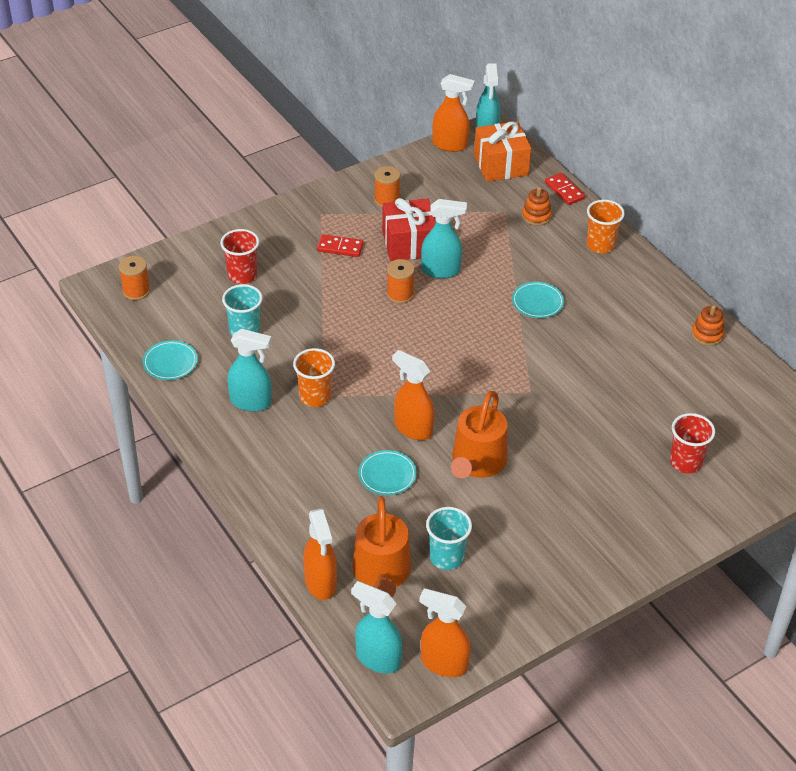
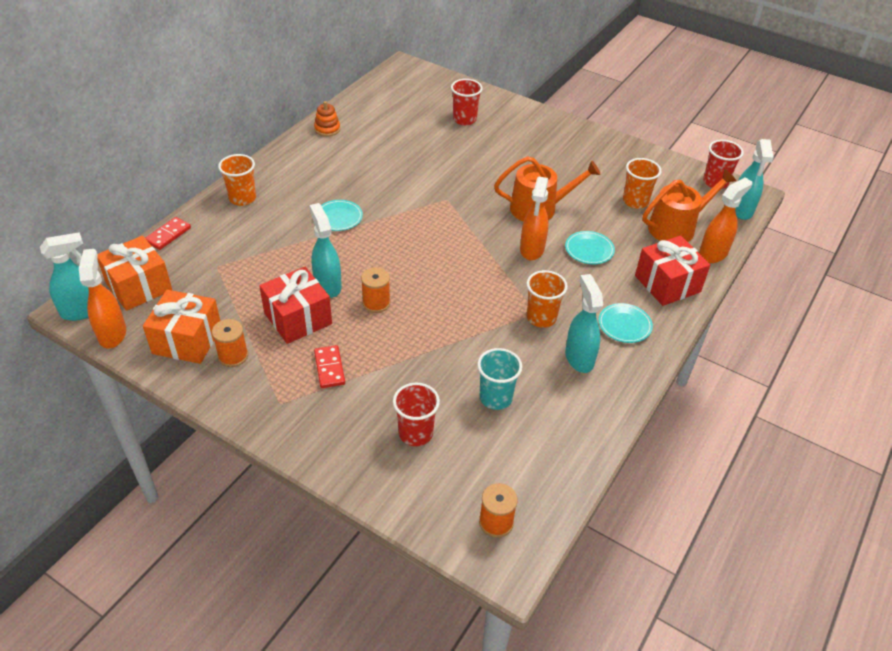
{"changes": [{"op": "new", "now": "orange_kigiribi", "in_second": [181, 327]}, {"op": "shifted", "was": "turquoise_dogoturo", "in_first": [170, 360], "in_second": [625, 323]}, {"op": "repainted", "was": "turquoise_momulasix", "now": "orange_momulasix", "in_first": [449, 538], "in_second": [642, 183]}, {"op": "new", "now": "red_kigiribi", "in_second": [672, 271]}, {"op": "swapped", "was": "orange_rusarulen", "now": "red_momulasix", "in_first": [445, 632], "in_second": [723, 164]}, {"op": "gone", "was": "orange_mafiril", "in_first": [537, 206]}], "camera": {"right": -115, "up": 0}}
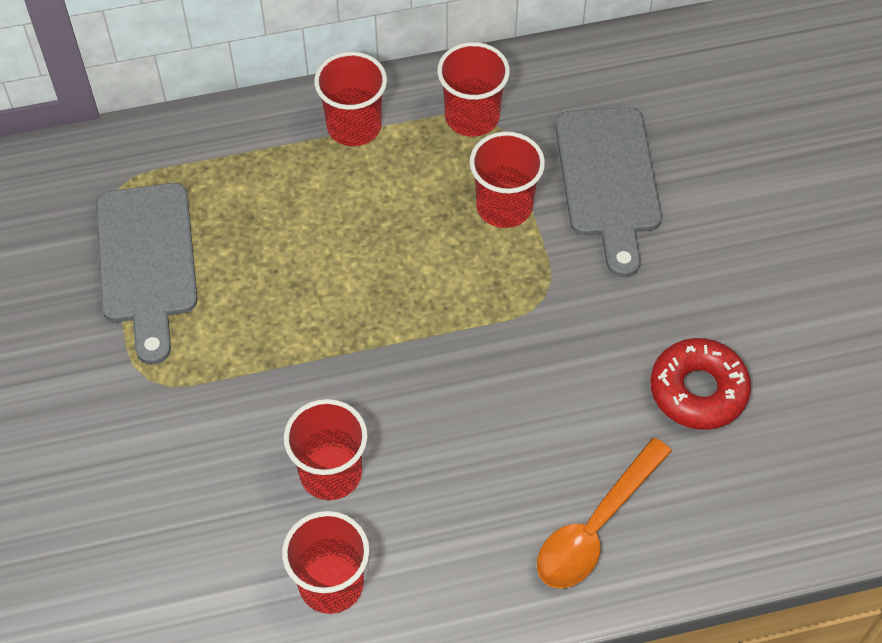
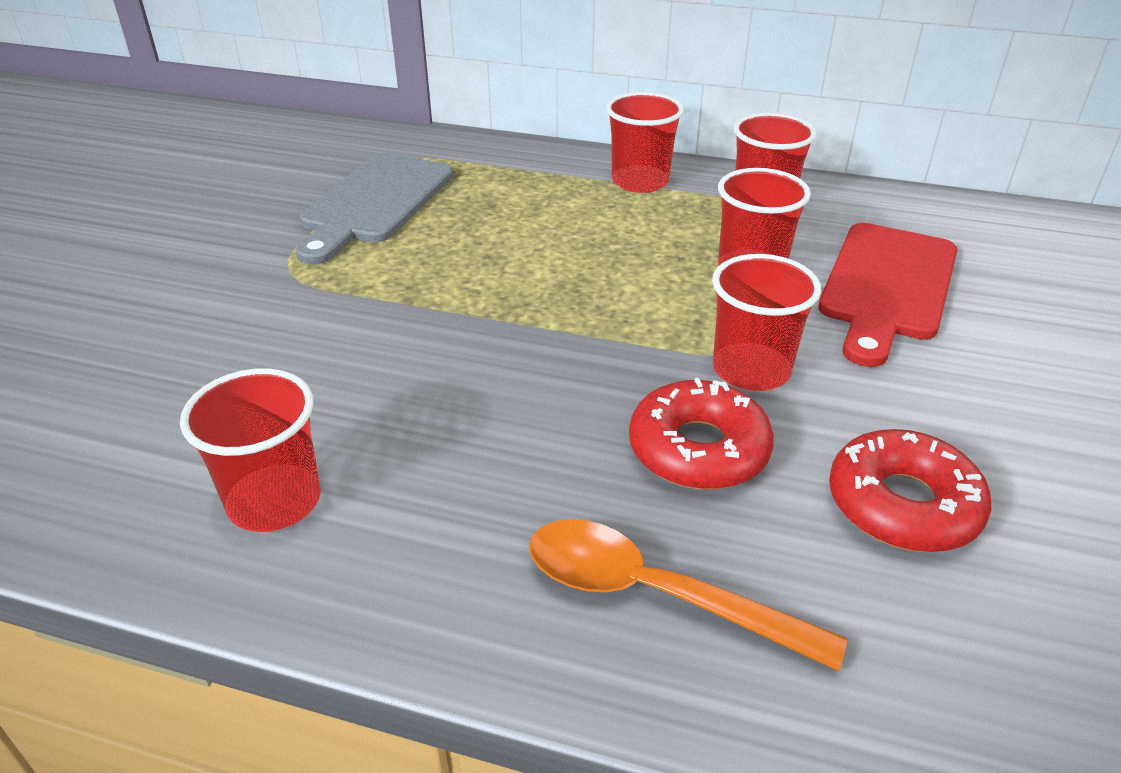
{"changes": [{"op": "rotated", "was": "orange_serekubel", "in_first": [604, 512], "in_second": [688, 595], "clockwise": 45}, {"op": "new", "now": "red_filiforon", "in_second": [701, 434]}, {"op": "shifted", "was": "red_momulasix", "in_first": [326, 449], "in_second": [766, 322]}, {"op": "repainted", "was": "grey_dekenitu", "now": "red_dekenitu", "in_first": [608, 192], "in_second": [887, 295]}], "camera": {"right": 30, "up": -20}}
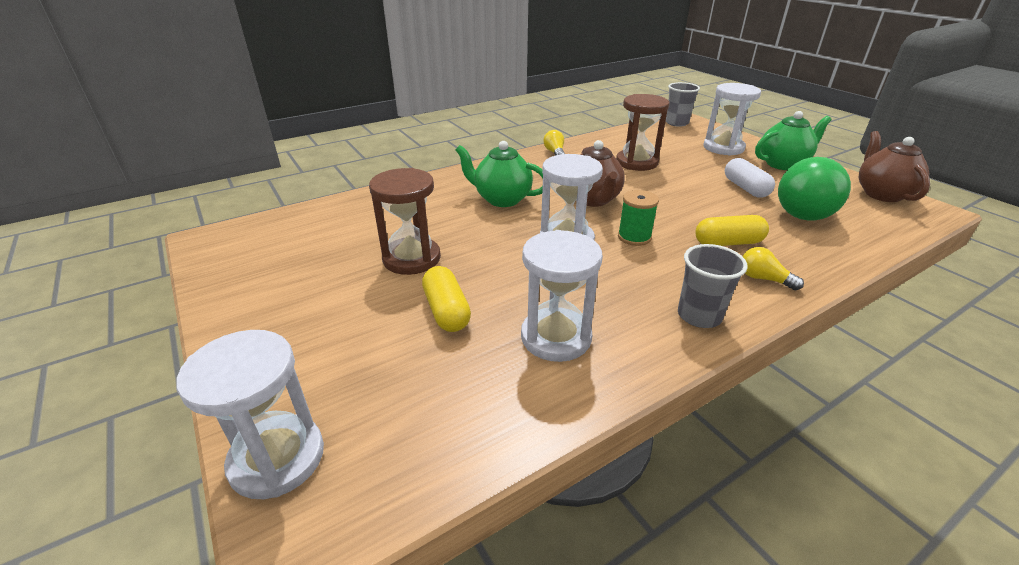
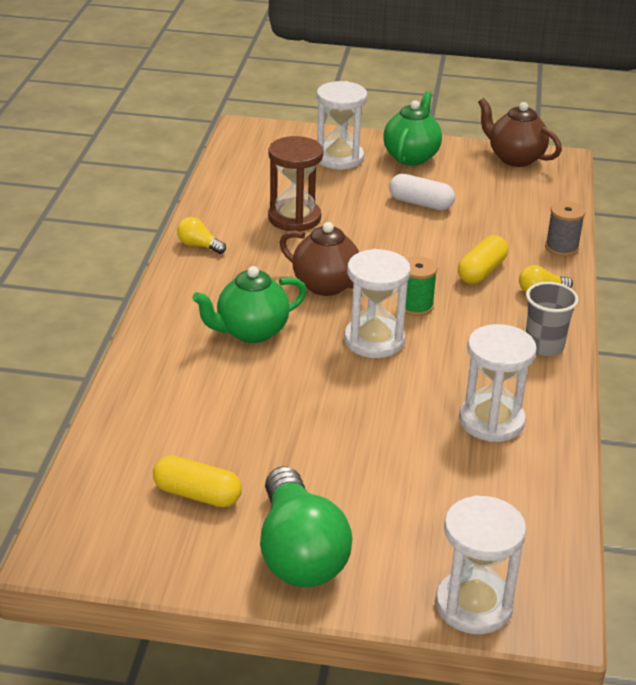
{"changes": [{"op": "shifted", "was": "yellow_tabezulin", "in_first": [446, 299], "in_second": [197, 481]}, {"op": "shifted", "was": "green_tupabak", "in_first": [814, 189], "in_second": [306, 526]}, {"op": "new", "now": "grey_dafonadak", "in_second": [565, 229]}, {"op": "gone", "was": "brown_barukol", "in_first": [405, 221]}, {"op": "gone", "was": "grey_momulasix", "in_first": [683, 104]}], "camera": {"right": -50, "up": 0}}
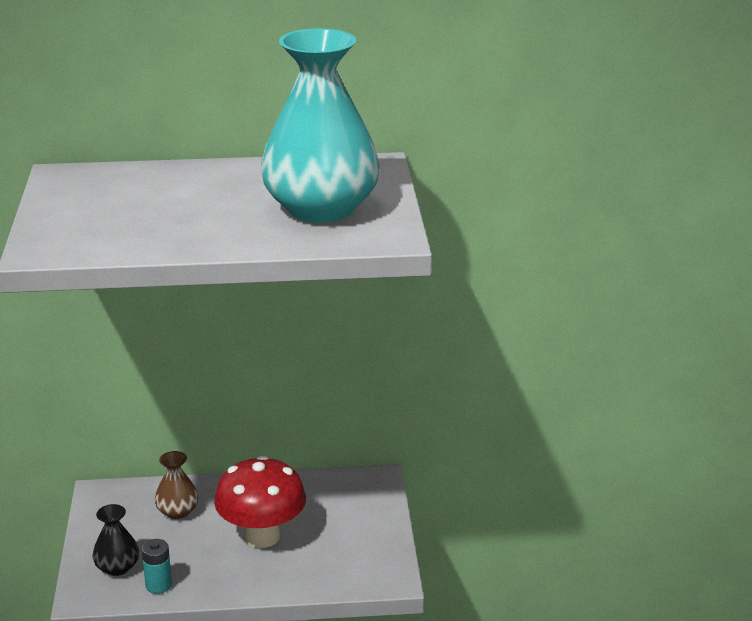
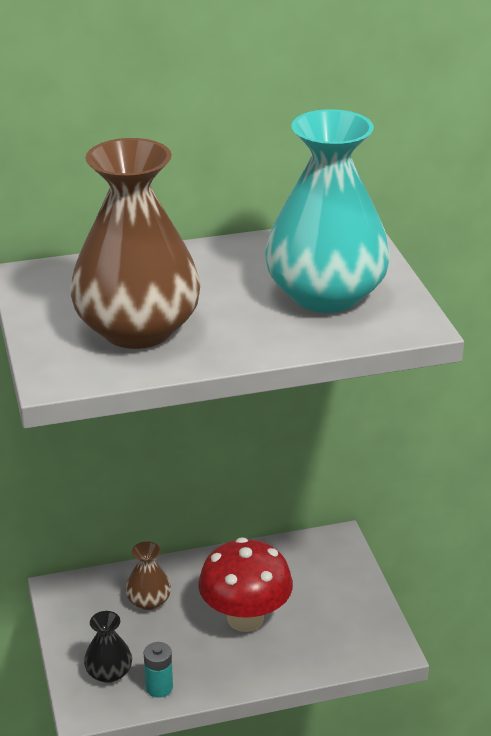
{"changes": [{"op": "new", "now": "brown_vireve", "in_second": [135, 243]}], "camera": {"right": -10, "up": 5}}
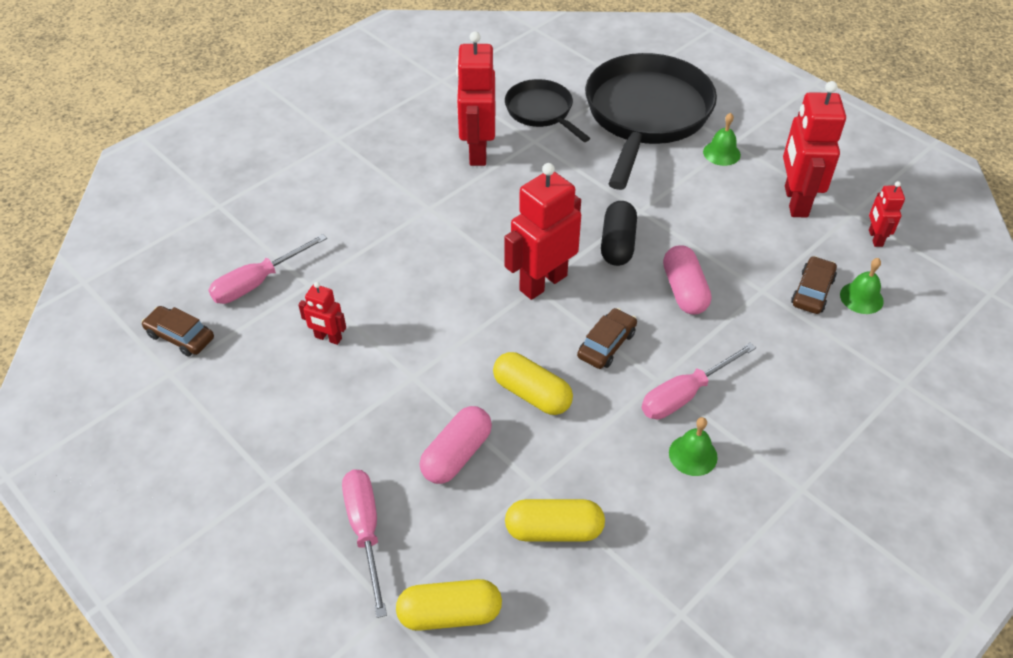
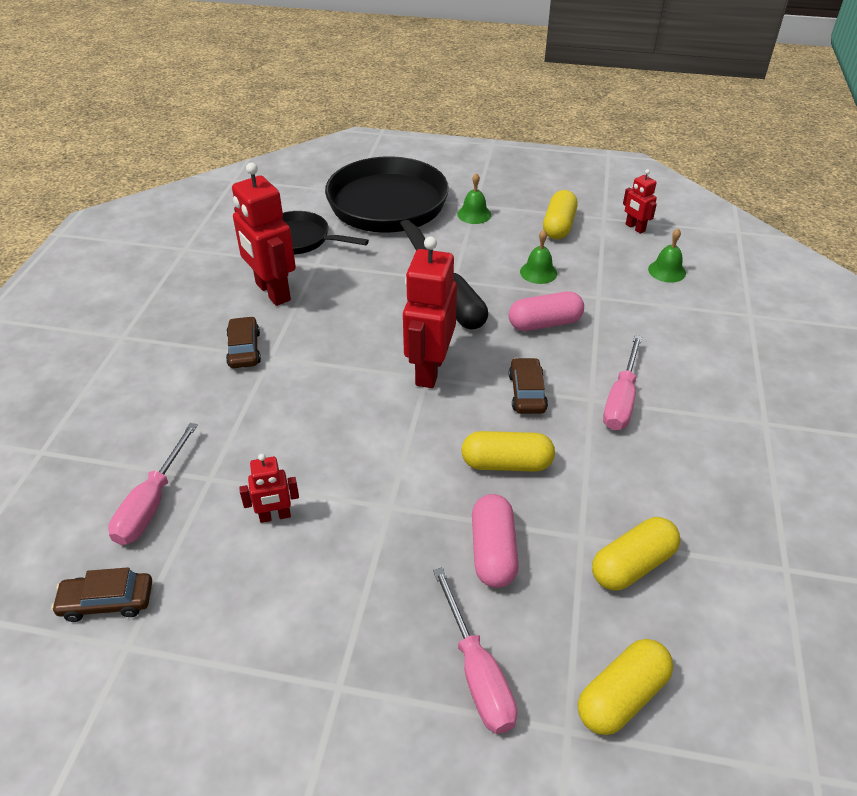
{"changes": [{"op": "shifted", "was": "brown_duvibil", "in_first": [814, 285], "in_second": [243, 342]}, {"op": "rotated", "was": "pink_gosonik", "in_first": [364, 543], "in_second": [475, 650], "clockwise": -150}, {"op": "rotated", "was": "pink_tabezulin", "in_first": [687, 280], "in_second": [546, 311], "clockwise": -60}, {"op": "shifted", "was": "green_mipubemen", "in_first": [693, 446], "in_second": [538, 257]}, {"op": "swapped", "was": "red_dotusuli", "now": "yellow_tabezulin", "in_first": [814, 149], "in_second": [560, 214]}], "camera": {"right": -35, "up": -5}}
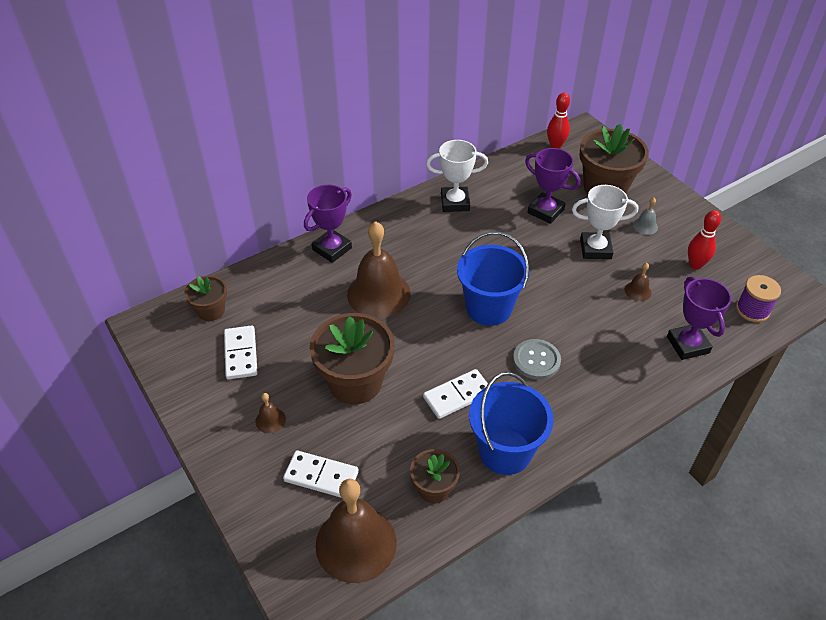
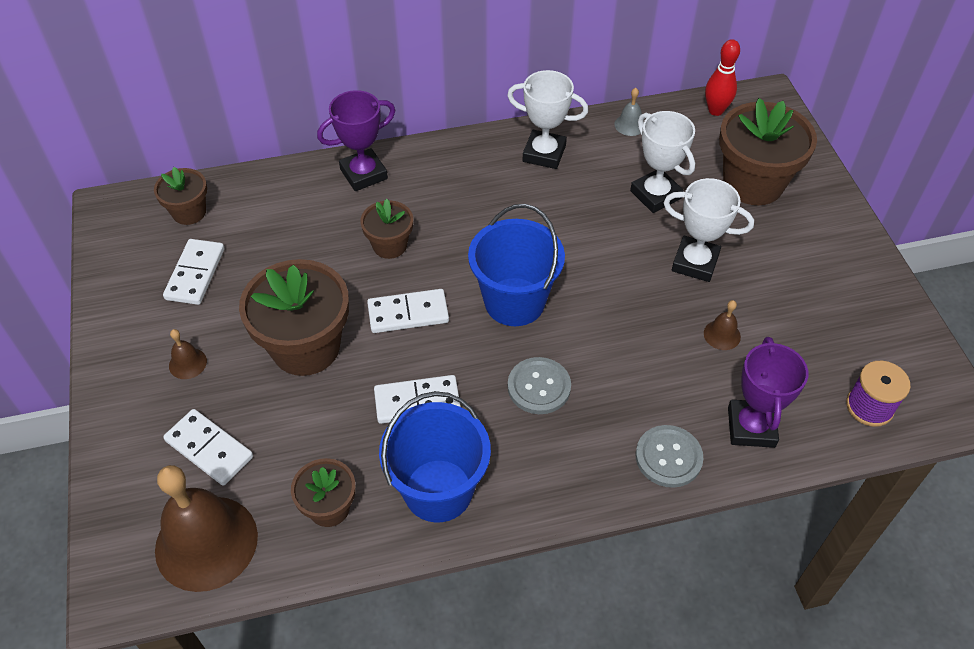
{"changes": [{"op": "swapped", "was": "brown_mipubemen", "now": "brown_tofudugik", "in_first": [379, 269], "in_second": [386, 229]}, {"op": "new", "now": "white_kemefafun", "in_second": [408, 311]}, {"op": "shifted", "was": "grey_mipubemen", "in_first": [645, 216], "in_second": [629, 112]}, {"op": "repainted", "was": "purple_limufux", "now": "white_limufux", "in_first": [552, 186], "in_second": [662, 162]}, {"op": "new", "now": "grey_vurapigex", "in_second": [669, 456]}, {"op": "gone", "was": "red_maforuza", "in_first": [704, 240]}], "camera": {"right": 20, "up": 5}}
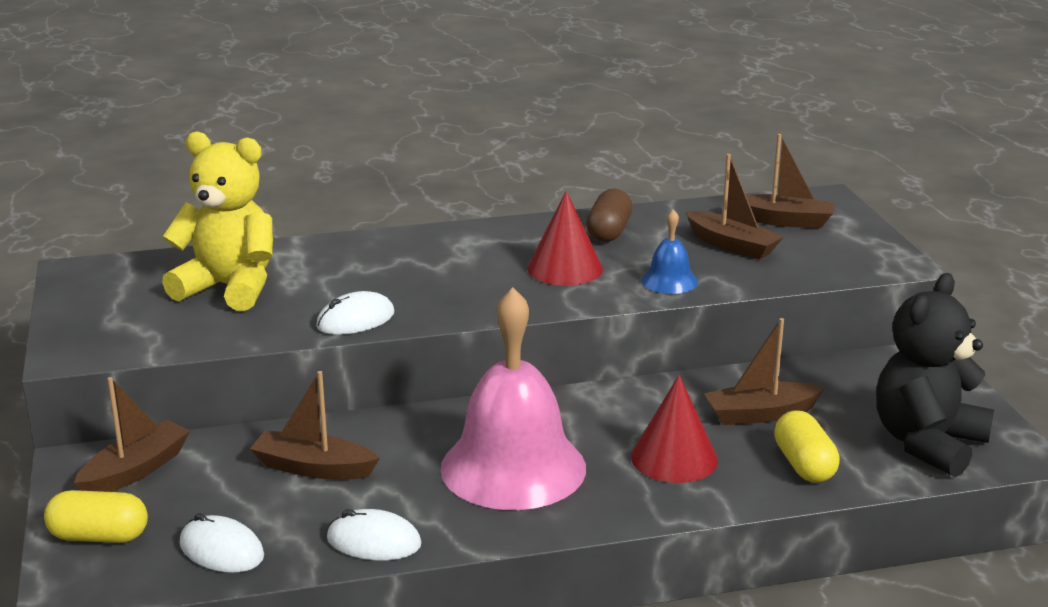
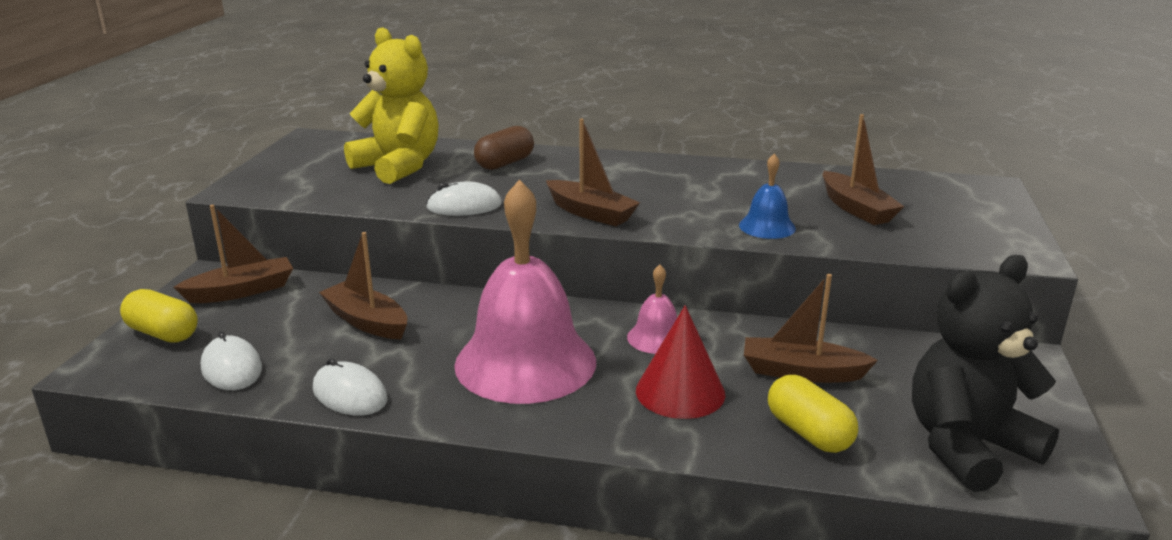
{"changes": [{"op": "shifted", "was": "brown_tabezulin", "in_first": [609, 215], "in_second": [504, 148]}, {"op": "shifted", "was": "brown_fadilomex", "in_first": [790, 181], "in_second": [593, 172]}, {"op": "new", "now": "pink_mipubemen", "in_second": [652, 309]}, {"op": "rotated", "was": "yellow_tabezulin", "in_first": [807, 446], "in_second": [813, 414], "clockwise": -45}, {"op": "gone", "was": "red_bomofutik", "in_first": [565, 238]}], "camera": {"right": 25, "up": 0}}
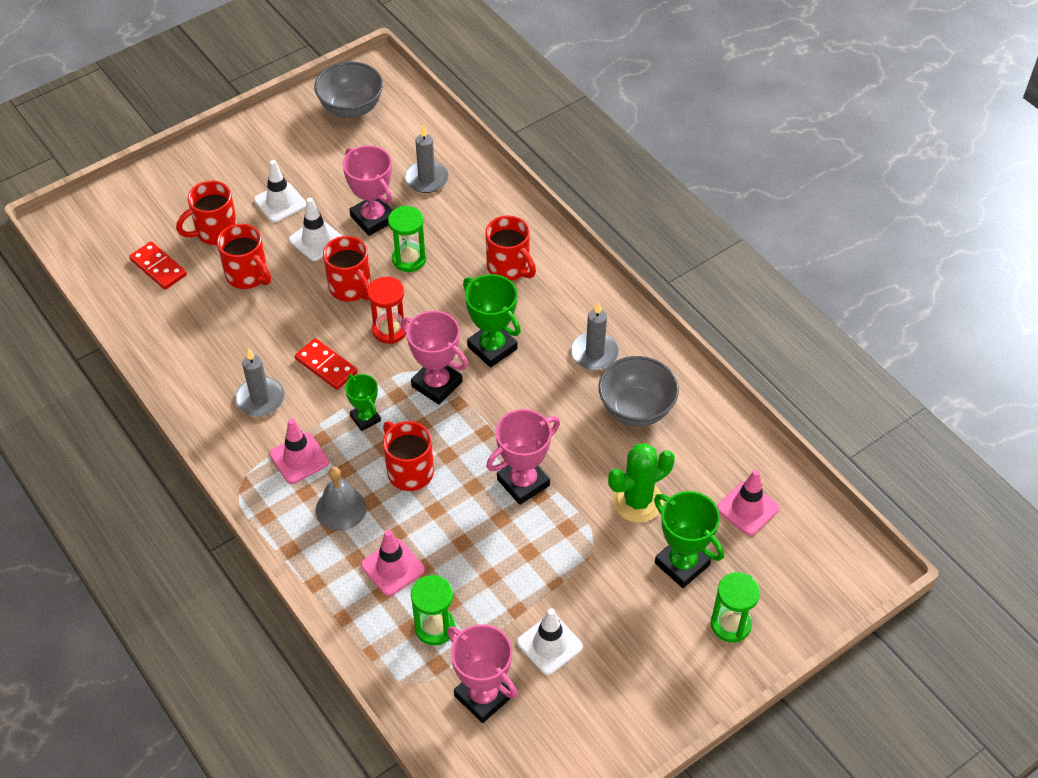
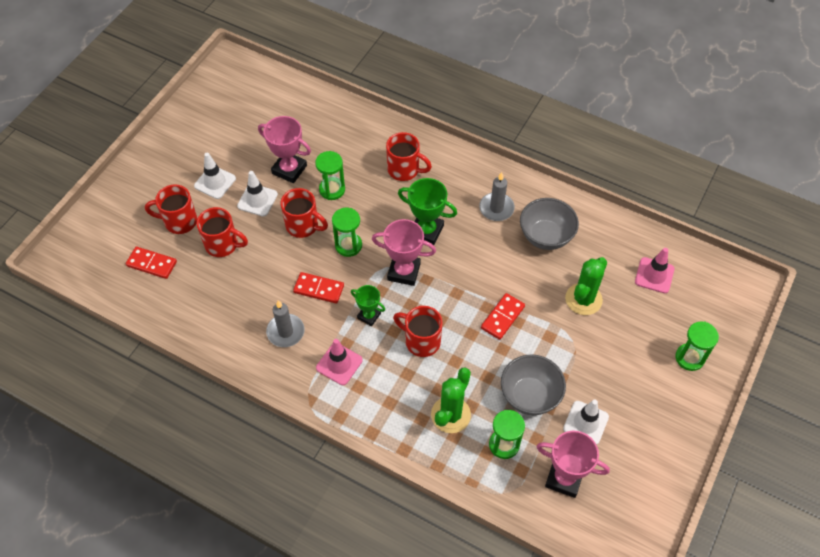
{"changes": [{"op": "rotated", "was": "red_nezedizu", "in_first": [206, 213], "in_second": [171, 209], "clockwise": 60}, {"op": "repainted", "was": "red_barukol", "now": "green_barukol", "in_first": [387, 310], "in_second": [347, 232]}, {"op": "swapped", "was": "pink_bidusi", "now": "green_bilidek", "in_first": [393, 562], "in_second": [451, 400]}, {"op": "swapped", "was": "pink_limufux", "now": "red_kemefafun", "in_first": [523, 457], "in_second": [503, 316]}, {"op": "shifted", "was": "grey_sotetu", "in_first": [348, 90], "in_second": [533, 384]}, {"op": "gone", "was": "grey_mipubemen", "in_first": [341, 499]}, {"op": "gone", "was": "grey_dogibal", "in_first": [427, 159]}, {"op": "gone", "was": "green_limufux", "in_first": [689, 539]}], "camera": {"right": -25, "up": 5}}
